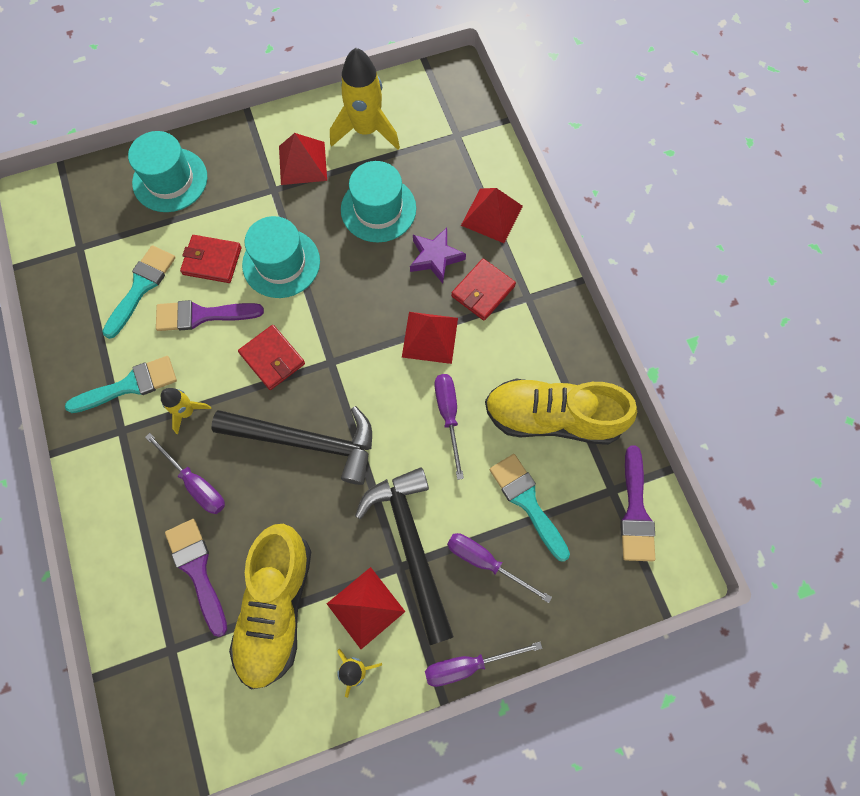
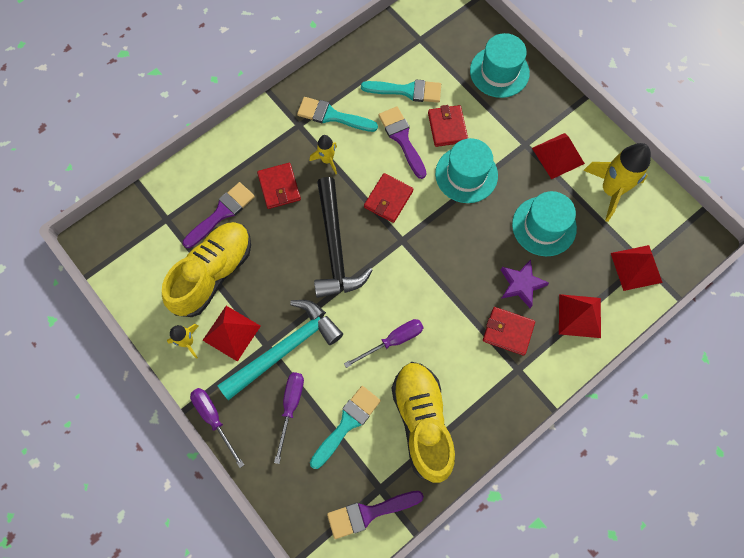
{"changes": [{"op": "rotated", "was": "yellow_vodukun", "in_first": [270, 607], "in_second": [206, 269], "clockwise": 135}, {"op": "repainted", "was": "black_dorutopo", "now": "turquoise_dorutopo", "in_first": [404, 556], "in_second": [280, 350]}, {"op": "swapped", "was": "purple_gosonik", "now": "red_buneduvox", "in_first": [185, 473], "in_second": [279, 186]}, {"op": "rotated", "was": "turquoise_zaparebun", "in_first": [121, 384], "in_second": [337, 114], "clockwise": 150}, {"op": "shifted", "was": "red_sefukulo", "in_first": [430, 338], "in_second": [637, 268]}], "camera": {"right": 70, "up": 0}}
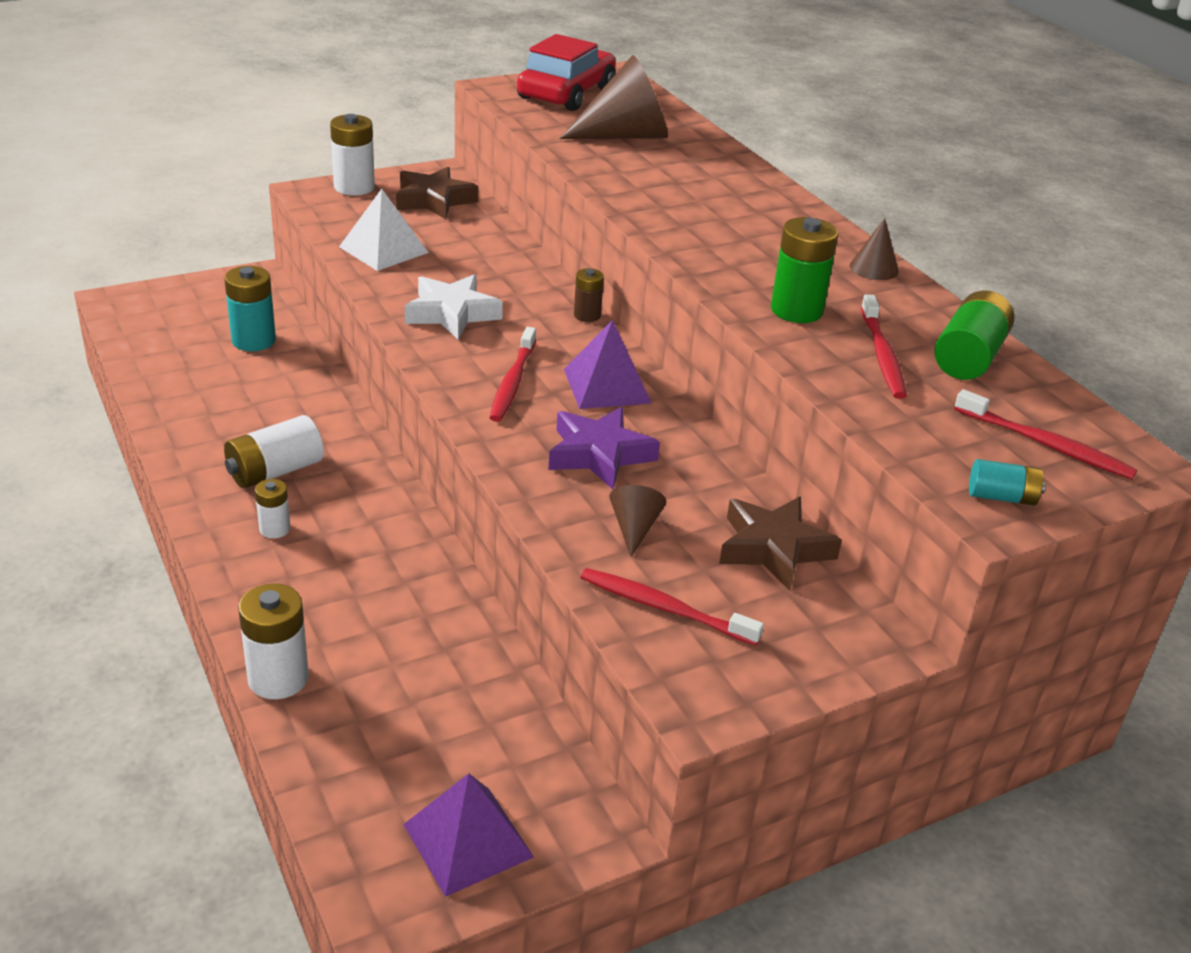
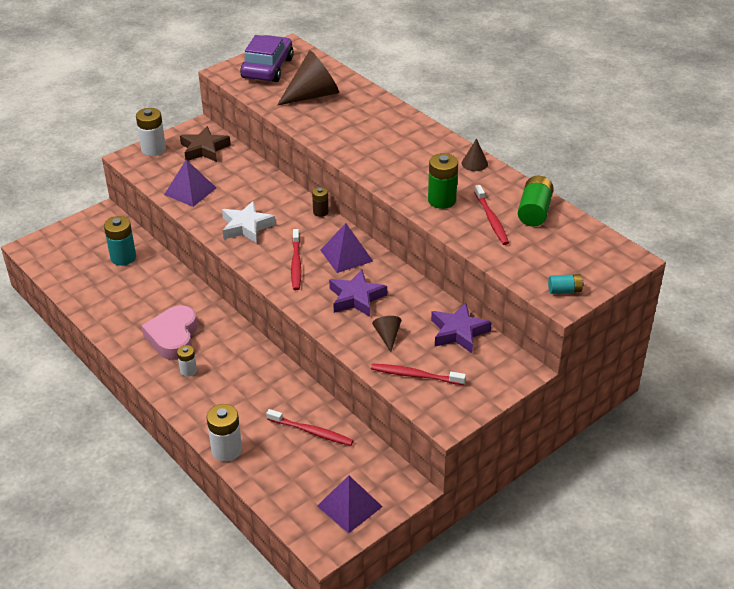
{"changes": [{"op": "swapped", "was": "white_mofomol", "now": "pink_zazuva", "in_first": [274, 451], "in_second": [169, 332]}, {"op": "repainted", "was": "white_sefukulo", "now": "purple_sefukulo", "in_first": [384, 230], "in_second": [190, 183]}, {"op": "repainted", "was": "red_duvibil", "now": "purple_duvibil", "in_first": [566, 72], "in_second": [267, 58]}, {"op": "shifted", "was": "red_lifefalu", "in_first": [1045, 434], "in_second": [309, 427]}, {"op": "repainted", "was": "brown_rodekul", "now": "purple_rodekul", "in_first": [780, 544], "in_second": [461, 328]}], "camera": {"right": -10, "up": 5}}
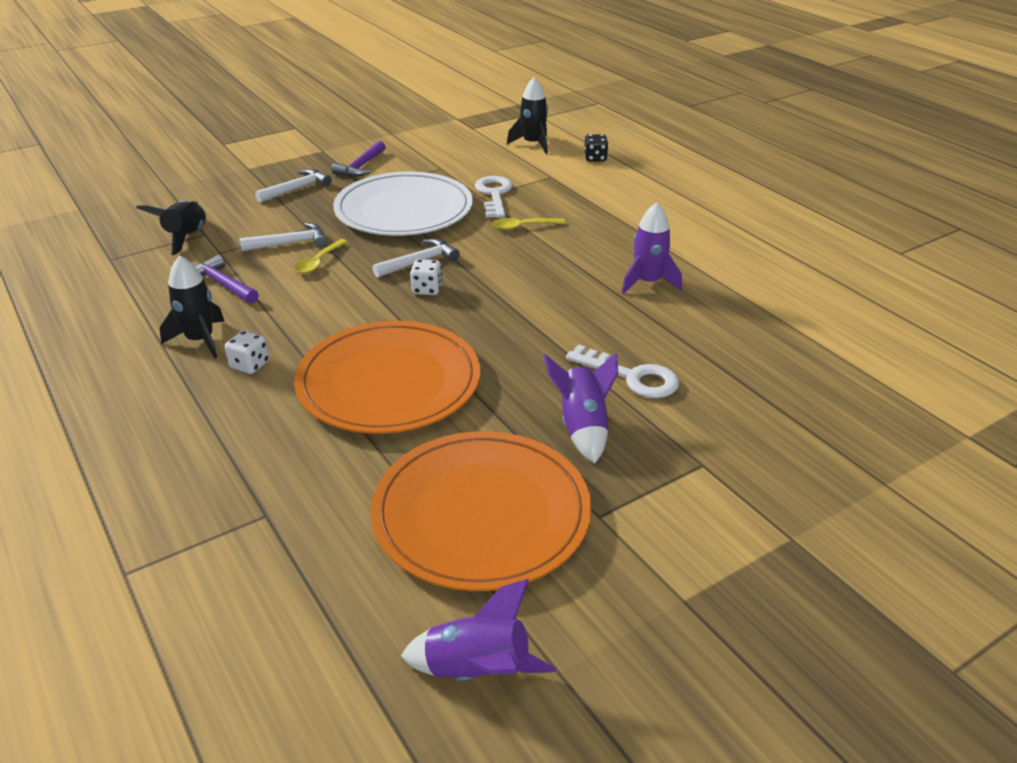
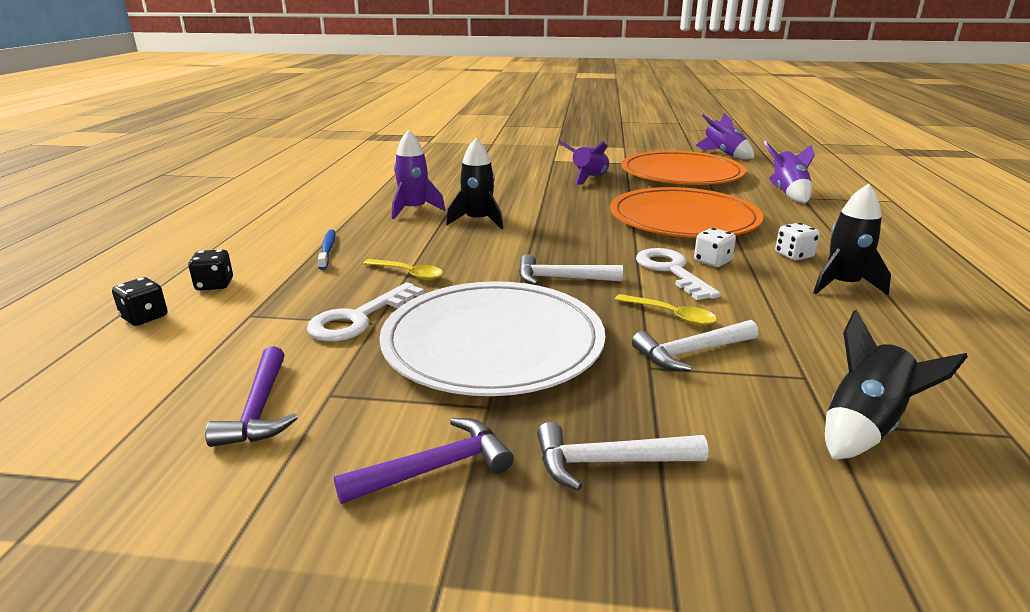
{"changes": [{"op": "new", "now": "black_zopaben", "in_second": [210, 269]}, {"op": "shifted", "was": "purple_dorutopo", "in_first": [227, 279], "in_second": [251, 396]}, {"op": "new", "now": "blue_lifefalu", "in_second": [326, 250]}, {"op": "shifted", "was": "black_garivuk", "in_first": [527, 115], "in_second": [474, 183]}, {"op": "rotated", "was": "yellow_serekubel", "in_first": [321, 256], "in_second": [665, 309], "clockwise": 60}, {"op": "rotated", "was": "white_dorutopo", "in_first": [283, 237], "in_second": [695, 345], "clockwise": -45}, {"op": "shifted", "was": "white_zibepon", "in_first": [622, 371], "in_second": [678, 274]}, {"op": "shifted", "was": "white_zopaben", "in_first": [426, 277], "in_second": [715, 247]}, {"op": "new", "now": "purple_garivuk", "in_second": [789, 171]}], "camera": {"right": -140, "up": -10}}
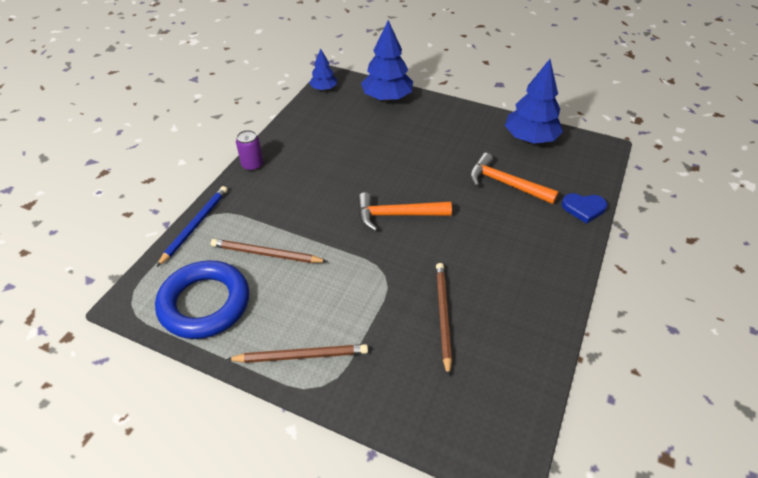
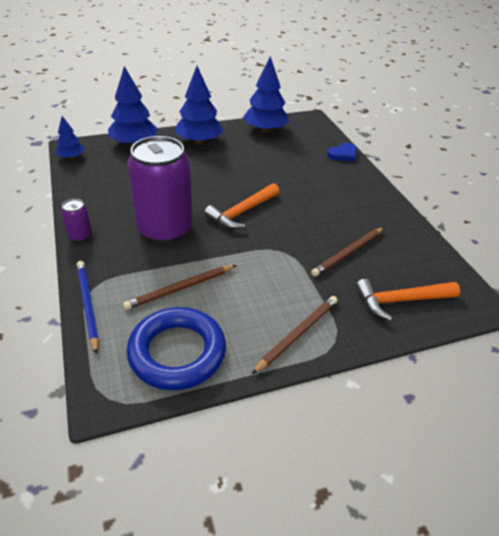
{"changes": [{"op": "new", "now": "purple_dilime", "in_second": [160, 189]}, {"op": "new", "now": "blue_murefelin", "in_second": [199, 105]}, {"op": "rotated", "was": "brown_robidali", "in_first": [444, 320], "in_second": [347, 252], "clockwise": -90}, {"op": "shifted", "was": "orange_dorutopo", "in_first": [514, 178], "in_second": [408, 300]}], "camera": {"right": -45, "up": -5}}
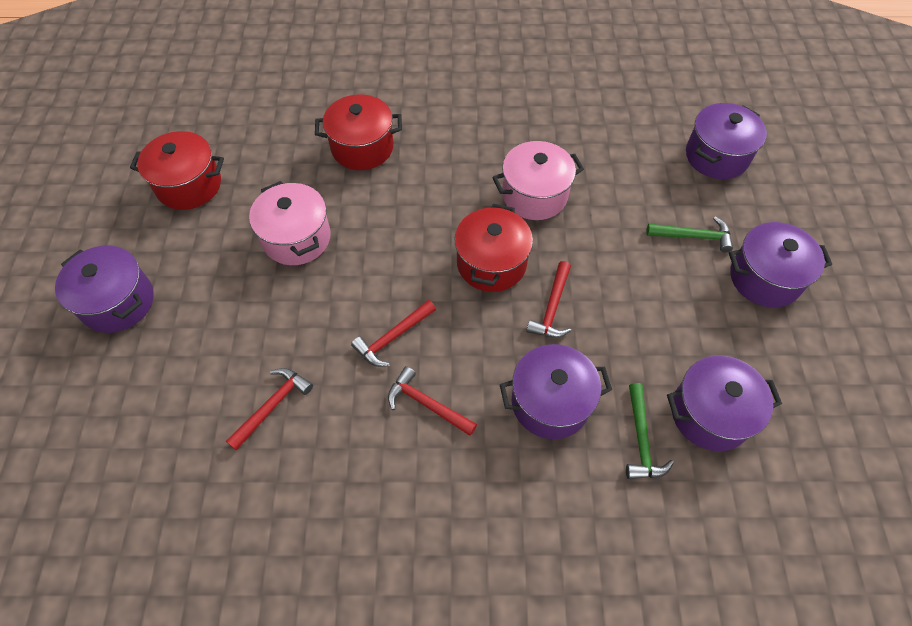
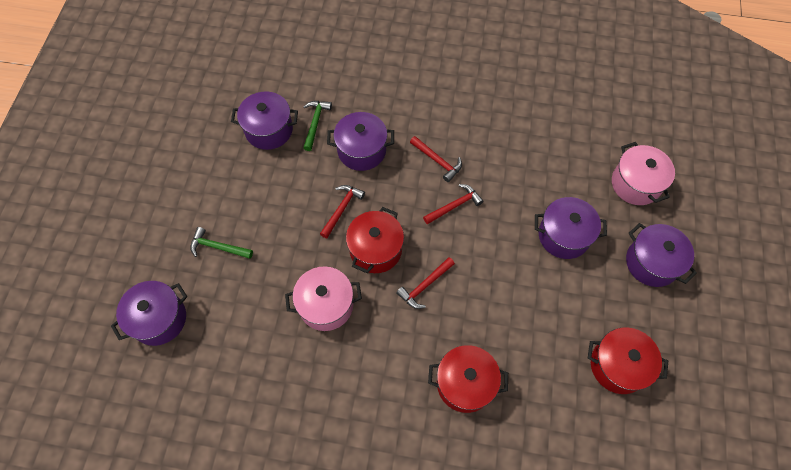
{"changes": [{"op": "shifted", "was": "red_dorutopo", "in_first": [269, 409], "in_second": [425, 283]}, {"op": "shifted", "was": "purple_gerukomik", "in_first": [780, 264], "in_second": [571, 228]}, {"op": "shifted", "was": "pink_gerukomik", "in_first": [290, 223], "in_second": [643, 173]}], "camera": {"right": -170, "up": 5}}
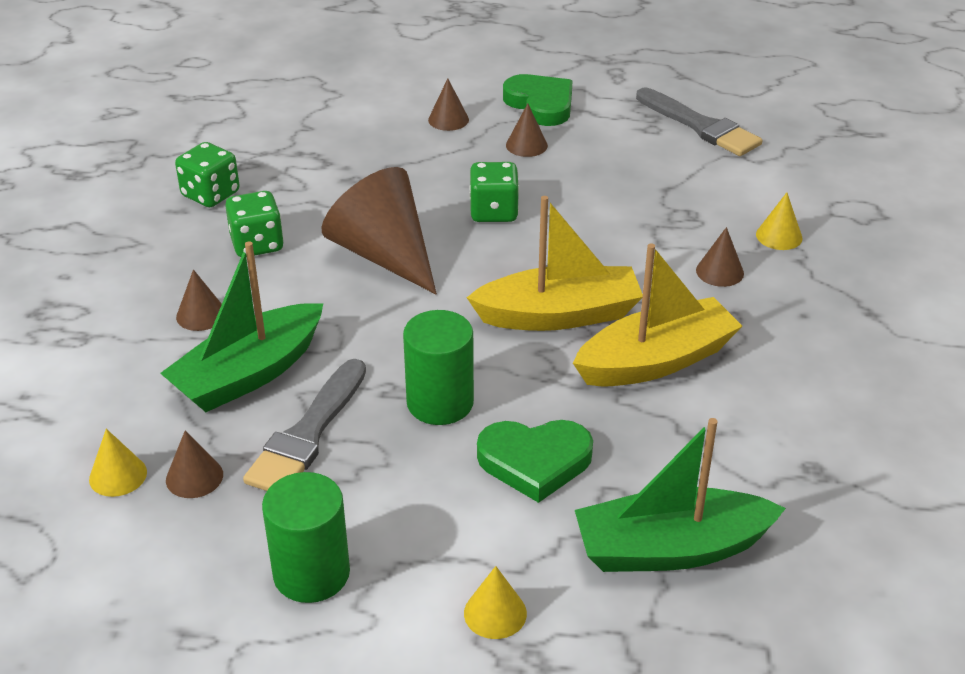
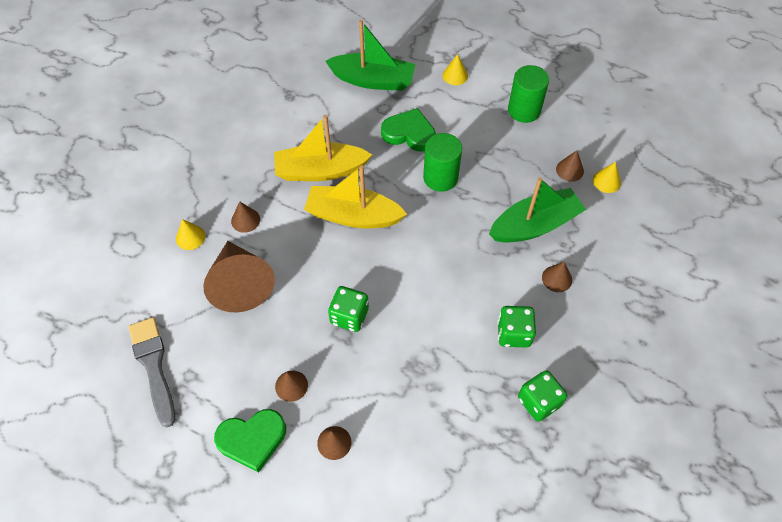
{"changes": [{"op": "shifted", "was": "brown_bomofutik", "in_first": [379, 230], "in_second": [239, 276]}, {"op": "rotated", "was": "green_zazuva", "in_first": [538, 100], "in_second": [250, 441], "clockwise": -90}, {"op": "gone", "was": "grey_zaparebun", "in_first": [304, 425]}], "camera": {"right": -160, "up": 20}}
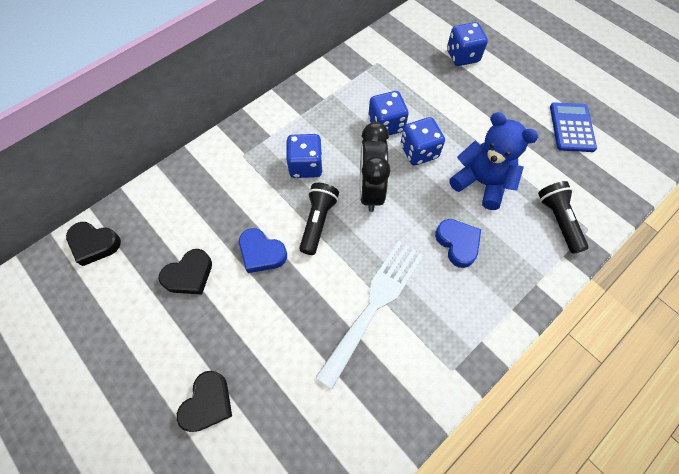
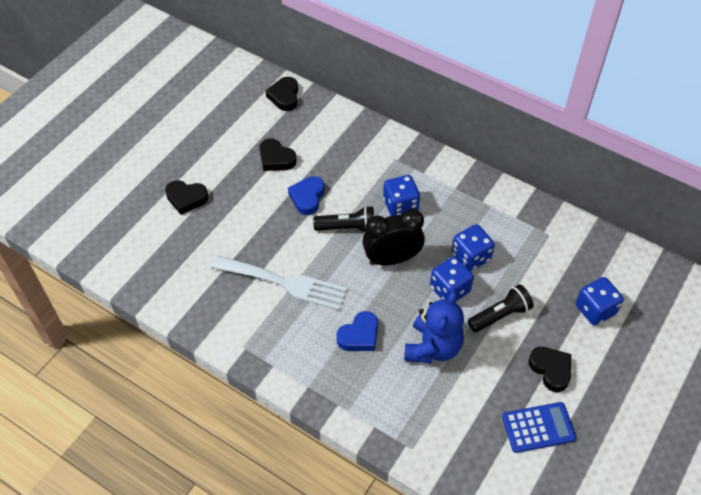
{"changes": [{"op": "shifted", "was": "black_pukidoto", "in_first": [563, 217], "in_second": [501, 308]}, {"op": "new", "now": "black_zazuva", "in_second": [549, 369]}], "camera": {"right": 75, "up": -10}}
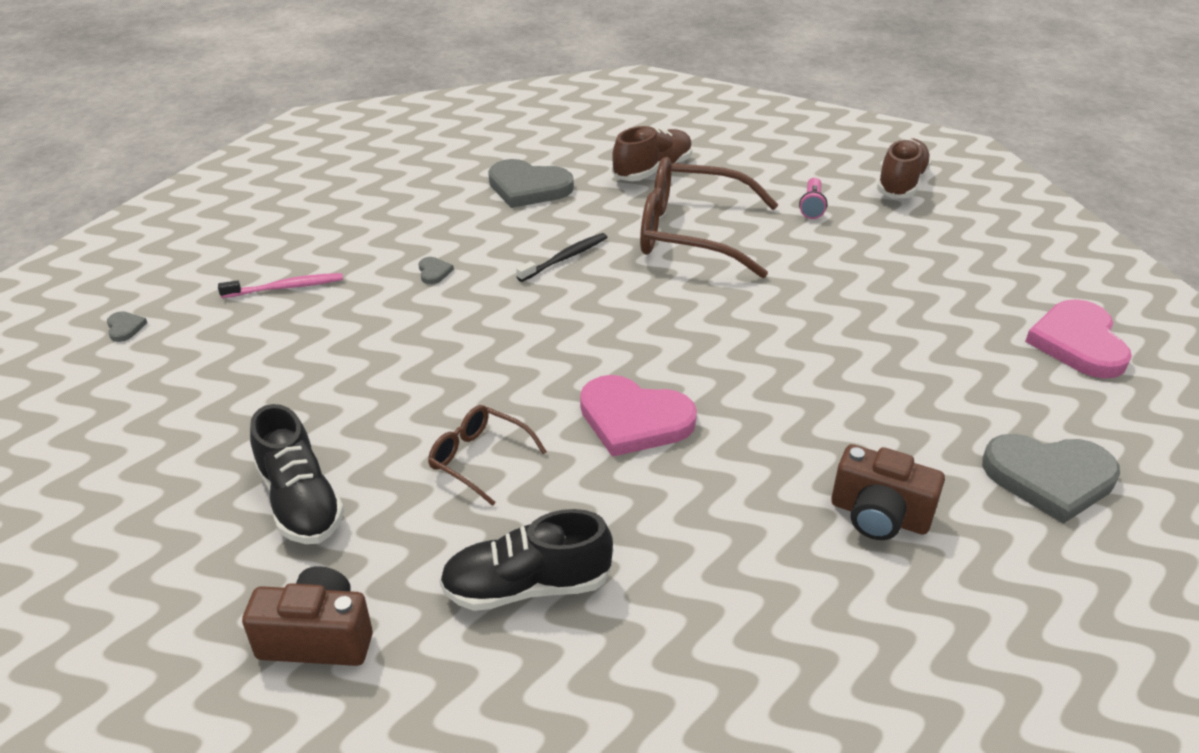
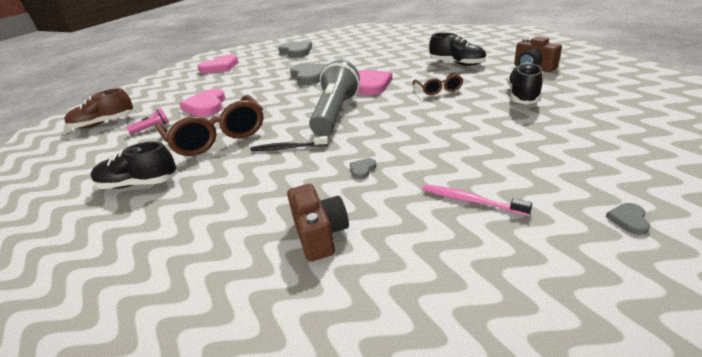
{"changes": [{"op": "repainted", "was": "brown_vodukun", "now": "black_vodukun", "in_first": [652, 153], "in_second": [134, 165]}, {"op": "new", "now": "pink_zazuva", "in_second": [202, 103]}, {"op": "shifted", "was": "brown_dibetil", "in_first": [888, 492], "in_second": [318, 223]}, {"op": "shifted", "was": "grey_zazuva", "in_first": [531, 183], "in_second": [309, 74]}, {"op": "new", "now": "grey_pukidoto", "in_second": [334, 98]}], "camera": {"right": -130, "up": -5}}
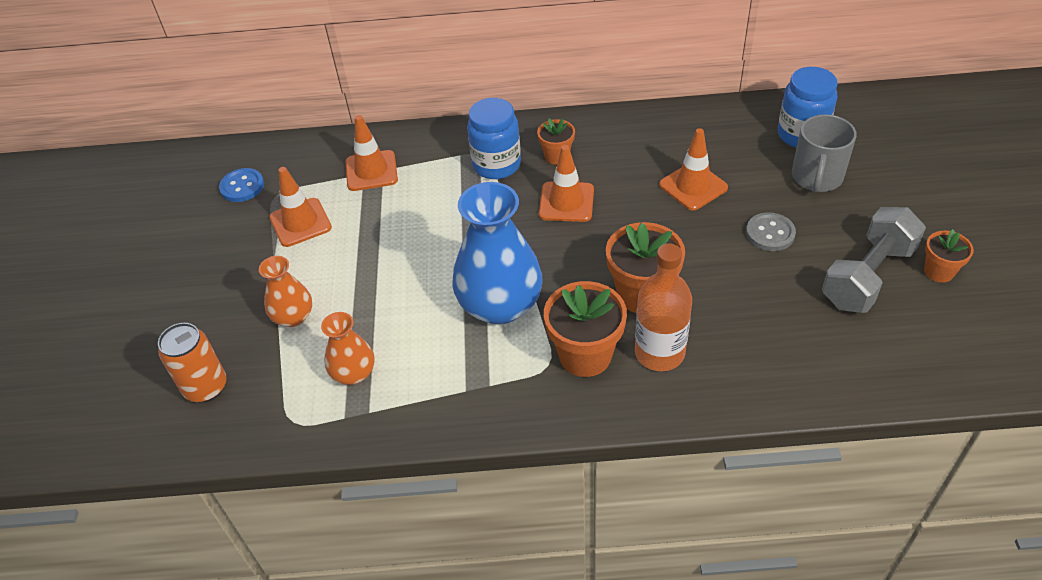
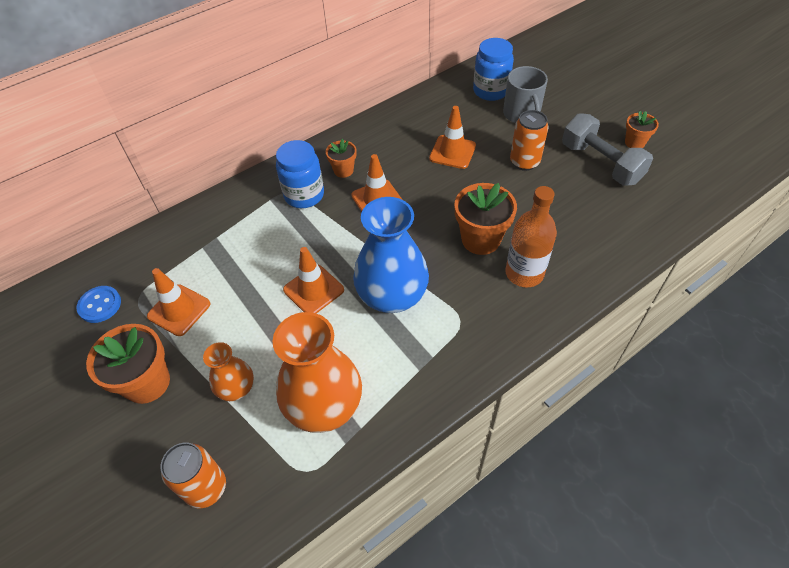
{"changes": [{"op": "shifted", "was": "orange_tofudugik", "in_first": [585, 329], "in_second": [128, 364]}, {"op": "scaled", "was": "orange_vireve", "in_first": [347, 348], "in_second": [317, 372], "ratio": 1.88}, {"op": "shifted", "was": "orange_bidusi", "in_first": [371, 153], "in_second": [313, 280]}, {"op": "swapped", "was": "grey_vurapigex", "now": "orange_dilime", "in_first": [771, 231], "in_second": [529, 140]}, {"op": "rotated", "was": "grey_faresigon", "in_first": [874, 260], "in_second": [607, 149], "clockwise": -45}], "camera": {"right": -35, "up": 5}}
